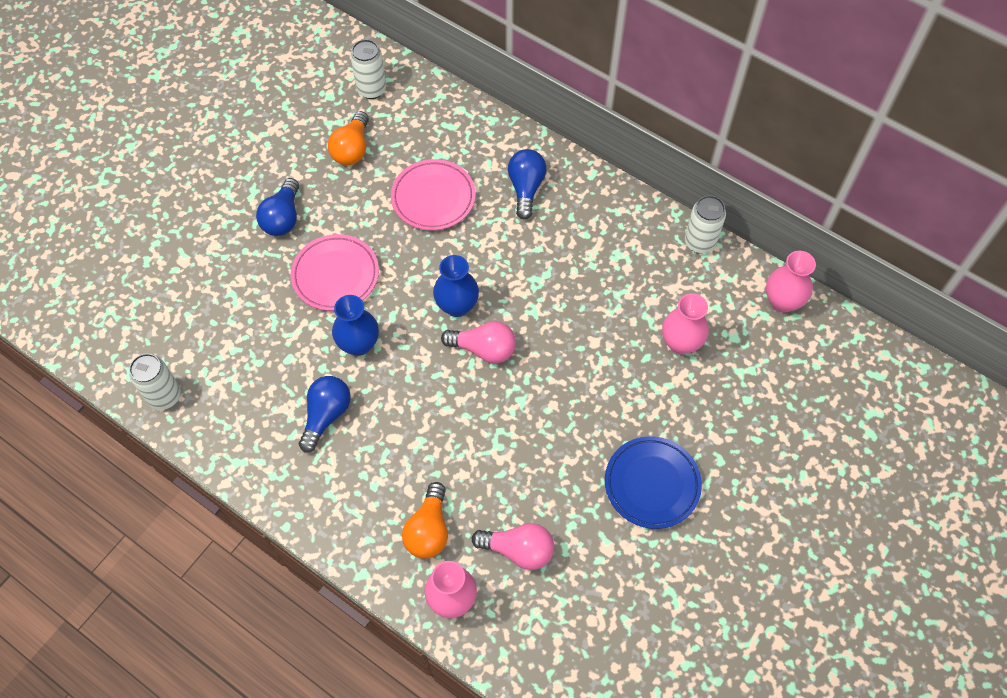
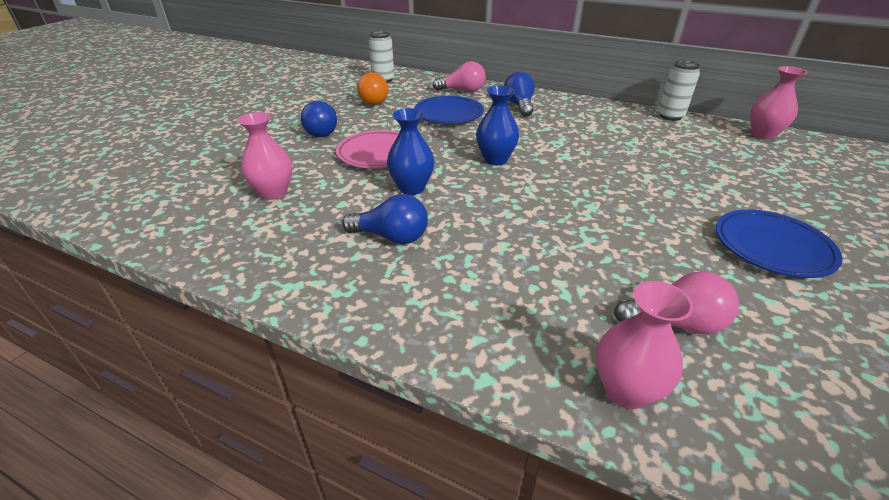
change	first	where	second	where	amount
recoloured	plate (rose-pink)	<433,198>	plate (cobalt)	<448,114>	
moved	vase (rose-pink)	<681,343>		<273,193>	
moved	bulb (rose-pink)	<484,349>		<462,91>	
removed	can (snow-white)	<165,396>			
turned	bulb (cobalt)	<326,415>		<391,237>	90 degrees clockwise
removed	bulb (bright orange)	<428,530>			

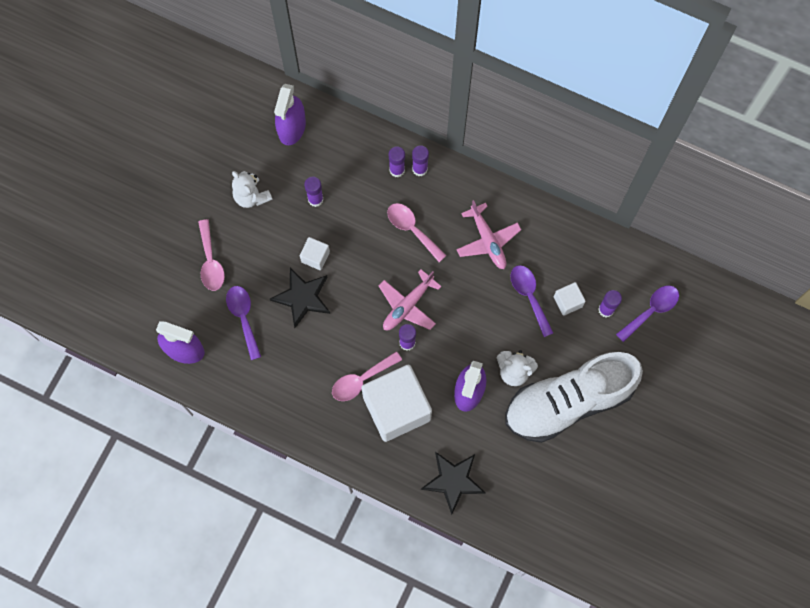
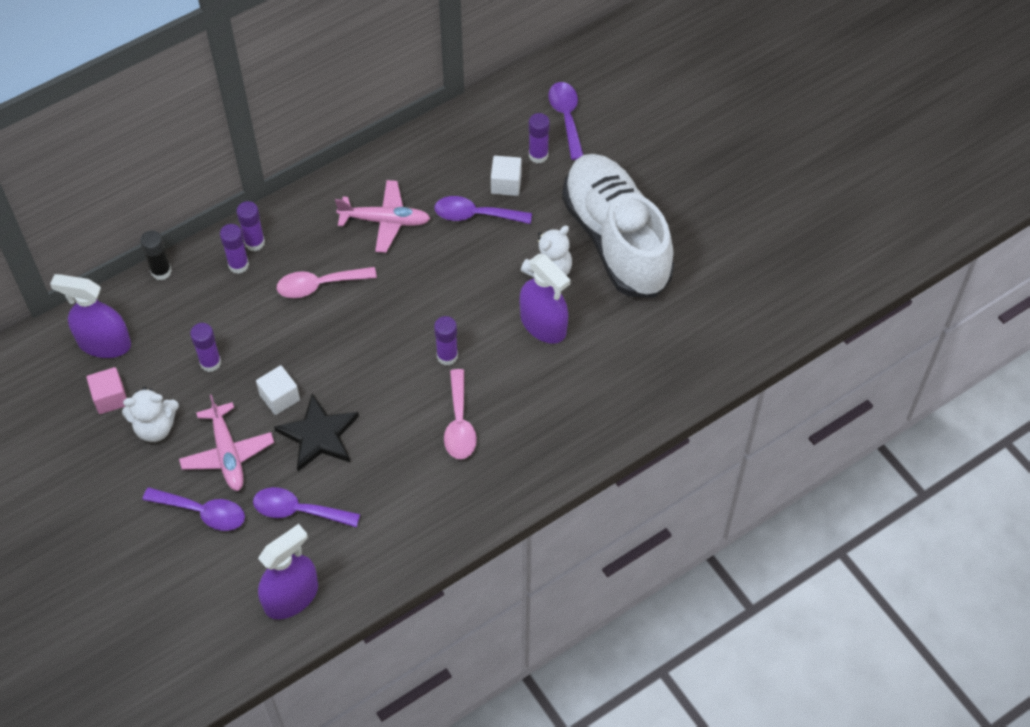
change	first	where	second	where	amount
turned	sprayer (purple)	<292,127>		<104,343>	150 degrees clockwise
recoloured	teaspoon (rose-pink)	<211,262>	teaspoon (purple)	<203,512>	
moved	toy plane (rose-pink)	<407,305>		<227,454>	
turned	lace-up shoe (snow-white)	<568,402>		<616,239>	150 degrees clockwise
removed	solid cube (snow-white)	<396,408>			
removed	five-pointed star (ebony)	<453,481>			
added			stick of glue (ebony)	<161,271>	
added			solid cube (rose-pink)	<110,398>	

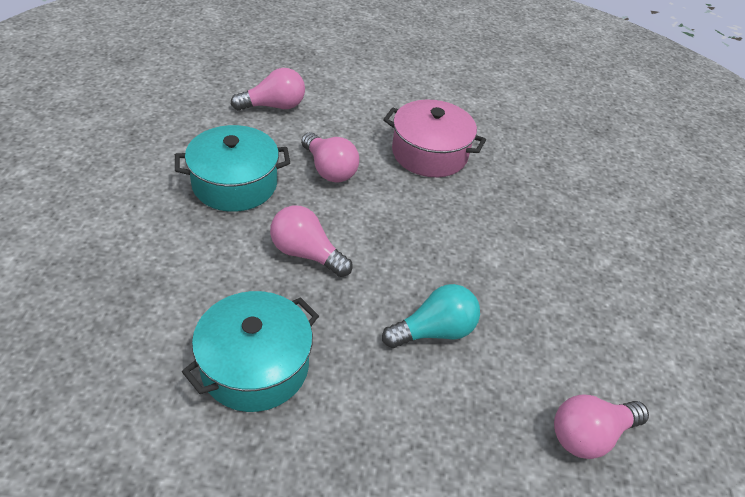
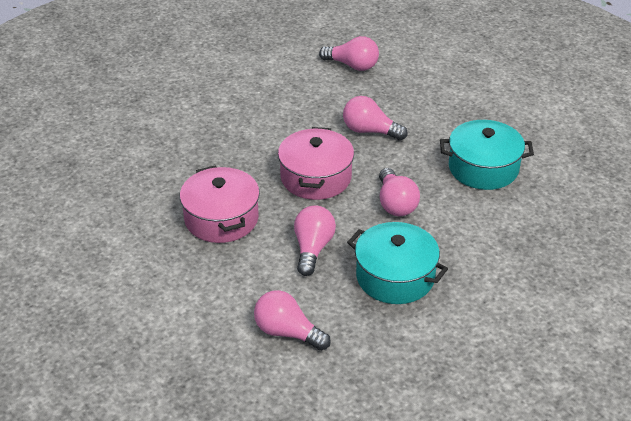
change	first	where	second	where	amount
recoloured	bulb (teal)	<434,331>	bulb (rose-pink)	<370,131>	
added			pot (rose-pink)	<316,177>	

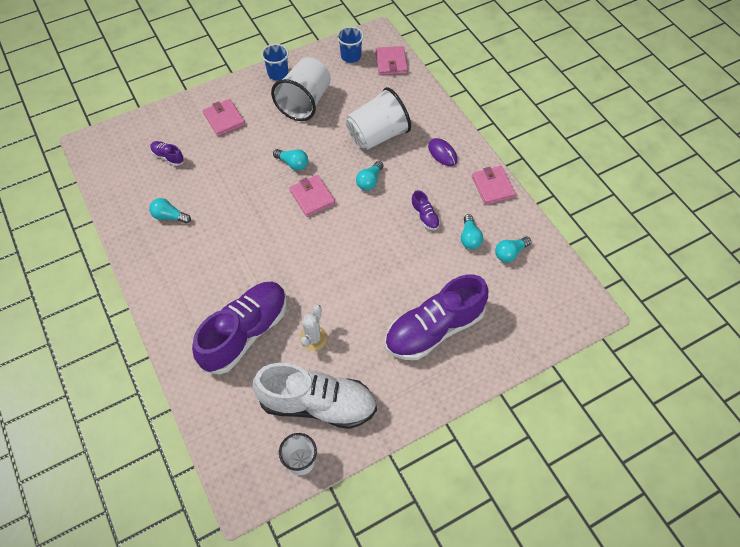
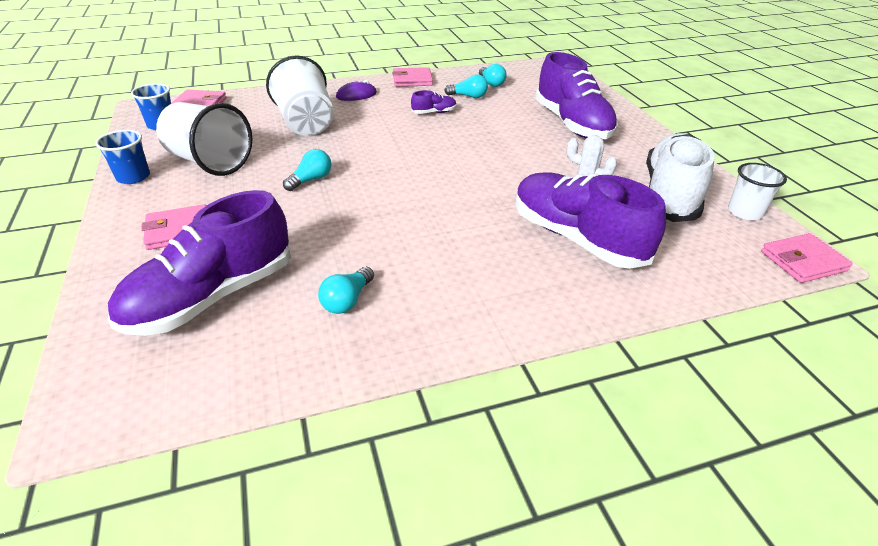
change	first	where	second	where	amount
resized	lace-up shoe (purple)	<168,157>		<212,296>	x2.42
removed	bulb (teal)	<369,181>			
moved	card wallet (rose-pink)	<312,197>		<803,261>	

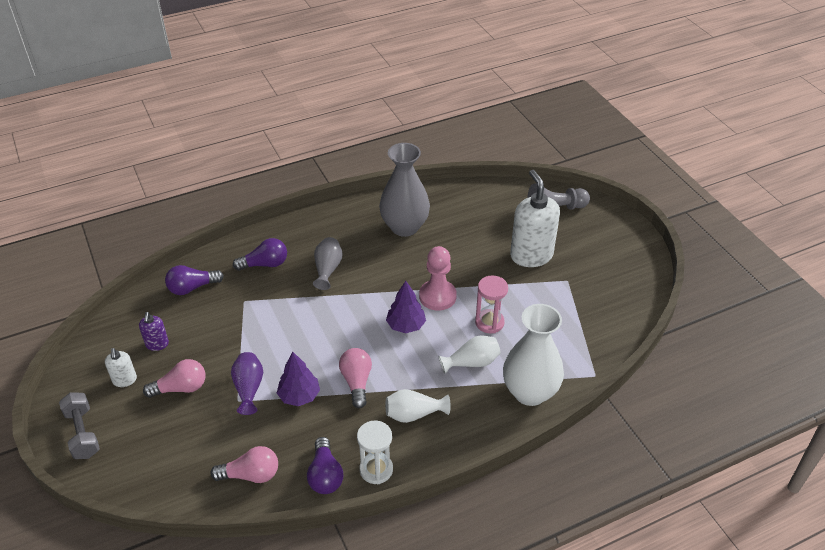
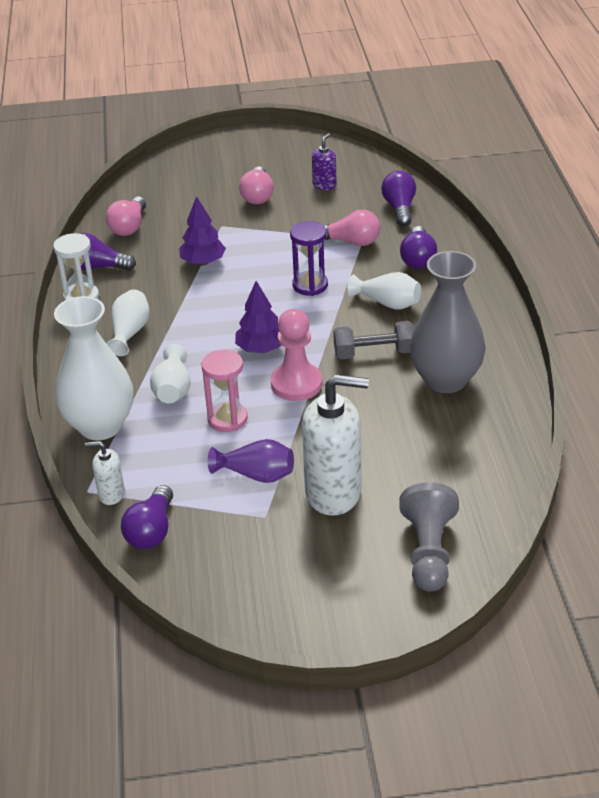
change	first	where	second	where	amount
recoloured	vase (grey)	<327,269>	vase (snow-white)	<387,303>	
turned	pump bottle (purple)	<157,344>		<324,185>	105 degrees clockwise
moved	pump bottle (snow-white)	<125,380>		<111,494>	
moved	bulb (rose-pink)	<356,382>		<351,242>	
moved	vase (purple)	<249,388>		<256,475>	
moved	free weight (grey)	<82,433>		<374,353>	
added			sandglass (purple)	<310,285>	
added			bulb (purple)	<151,531>	

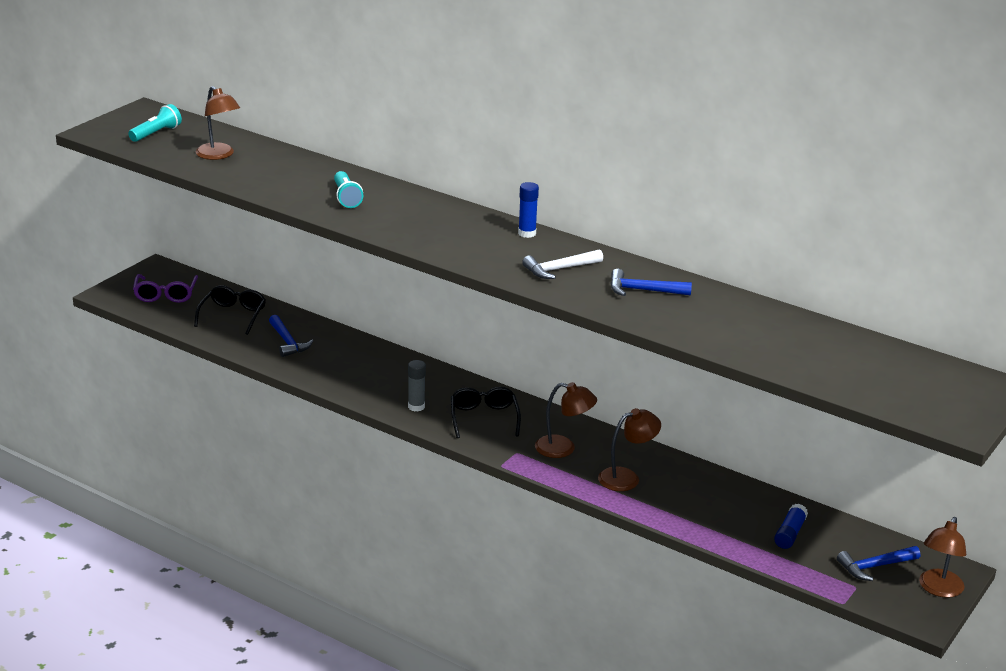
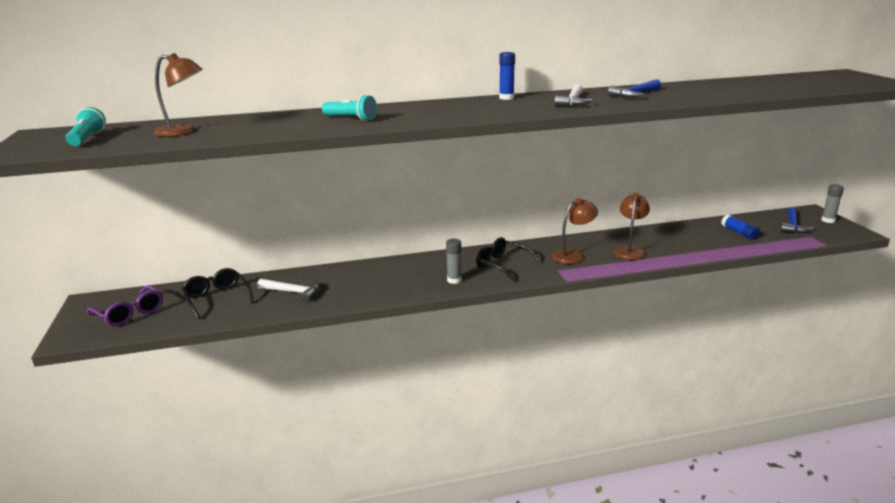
change	first	where	second	where	amount
recoloured	hammer (cobalt)	<287,342>	hammer (snow-white)	<293,292>	
replaced	desk lamp (brown)	<938,589>	stick of glue (grey)	<828,220>	

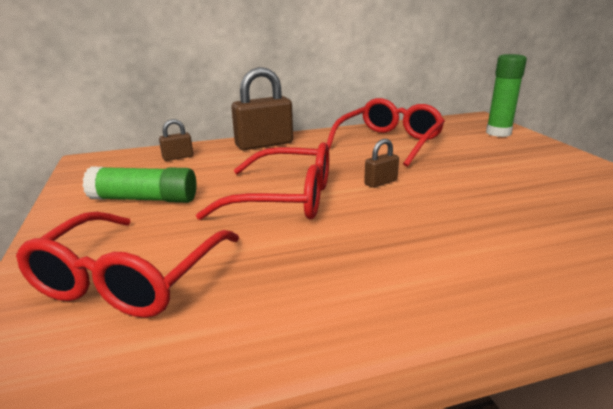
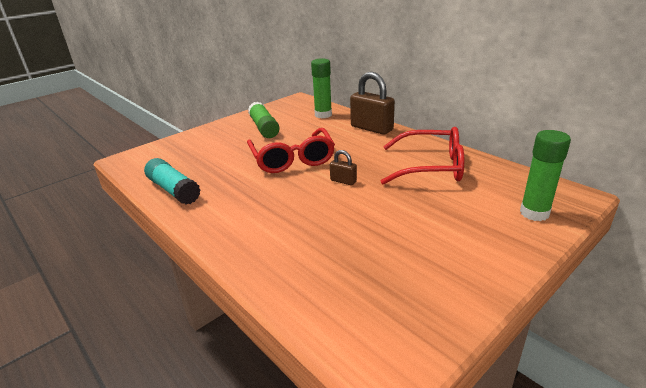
change	first	where	second	where	amount
replaced	padlock (brown)	<178,157>	stick of glue (leaf-green)	<323,115>	
removed	eyeglasses (red)	<130,278>			
added			stick of glue (teal)	<173,190>	

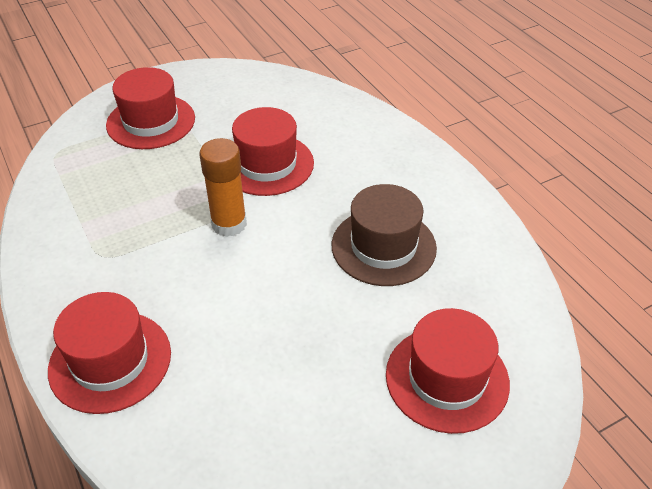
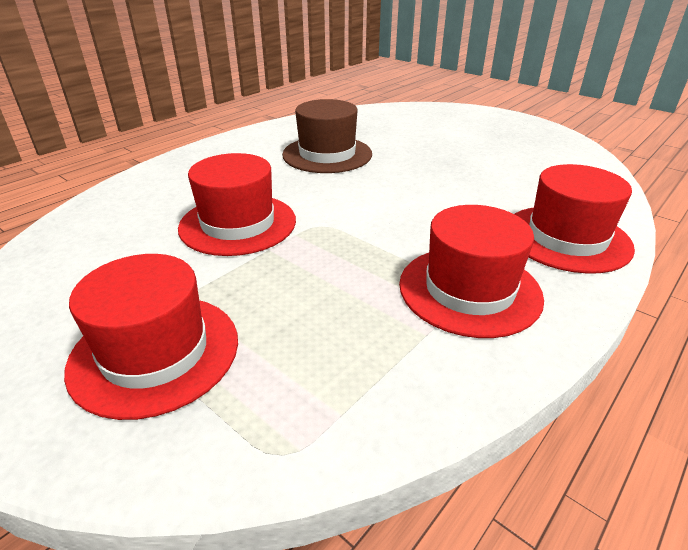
change	first	where	second	where	amount
removed	stick of glue (bright orange)	<229,224>			
moved	tall hat (red)	<447,378>		<469,290>	

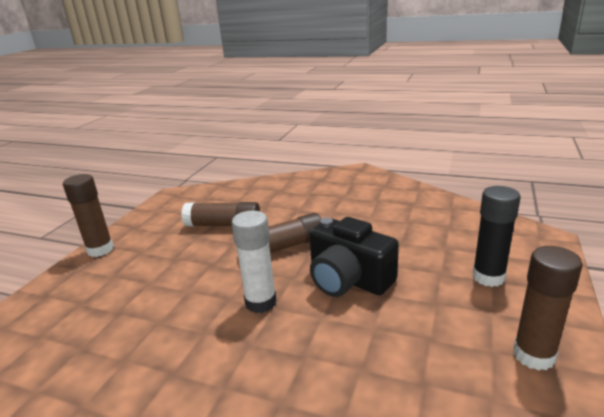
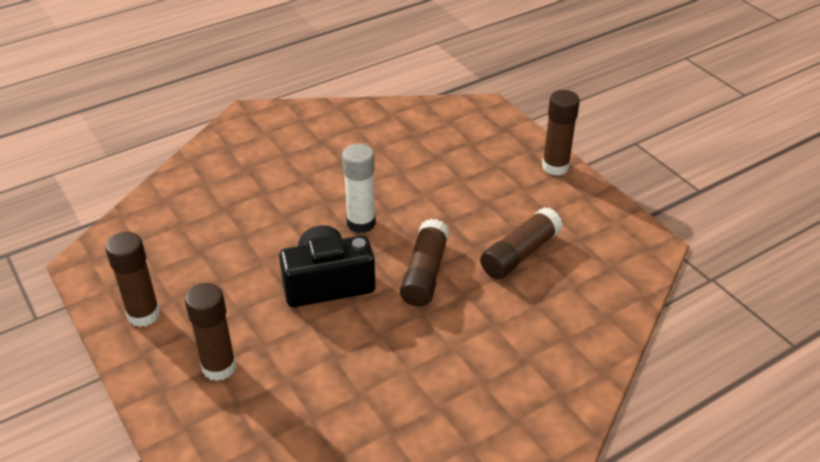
change	first	where	second	where	amount
recoloured	stick of glue (ebony)	<488,277>	stick of glue (brown)	<219,367>	

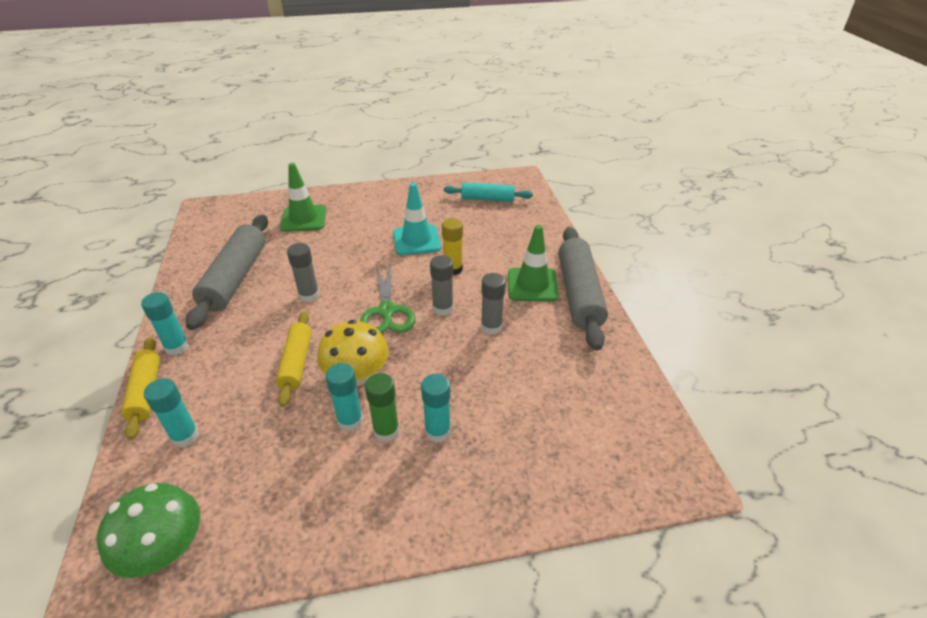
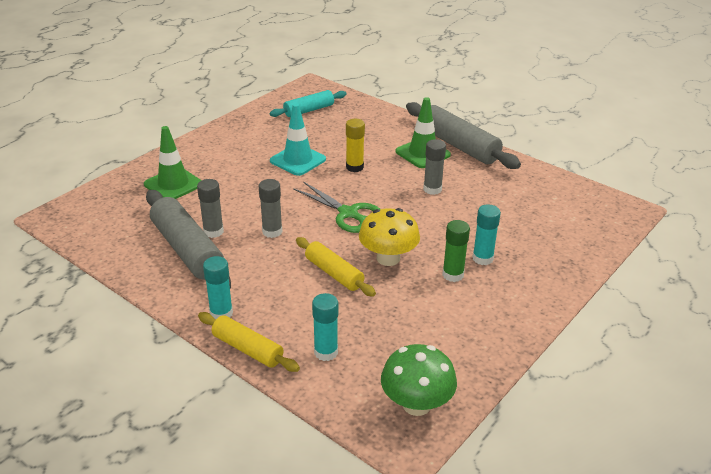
change	first	where	second	where	amount
moved	stick of glue (grey)	<443,308>		<213,231>	
removed	stick of glue (teal)	<350,421>			

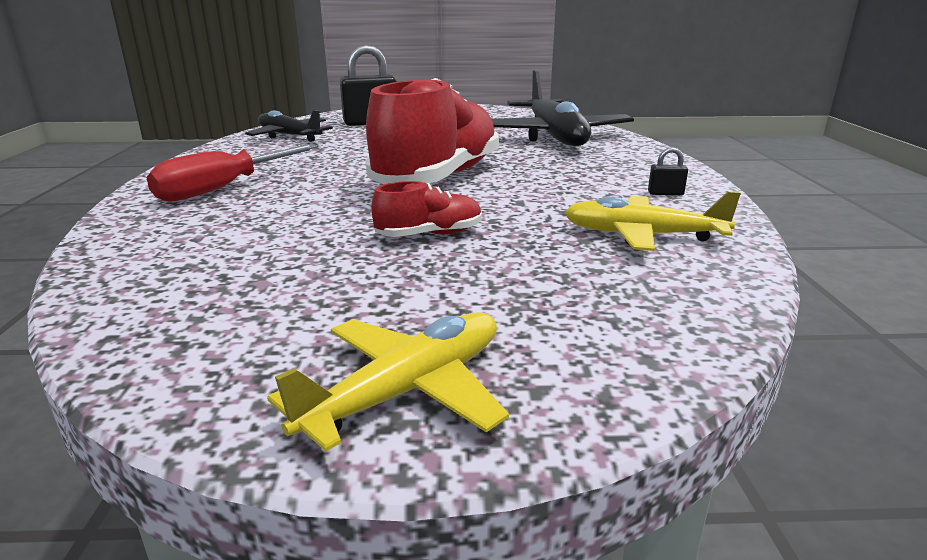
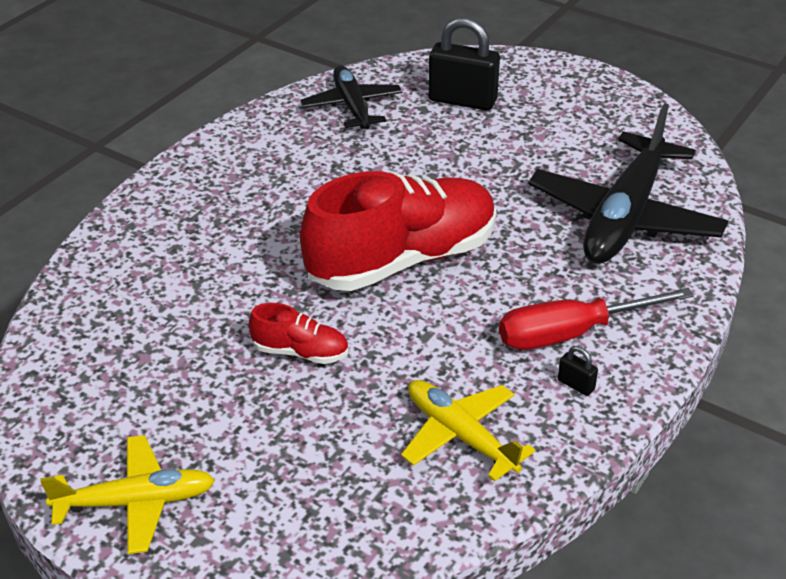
change	first	where	second	where	amount
moved	screwdriver (red)	<224,188>		<571,333>	

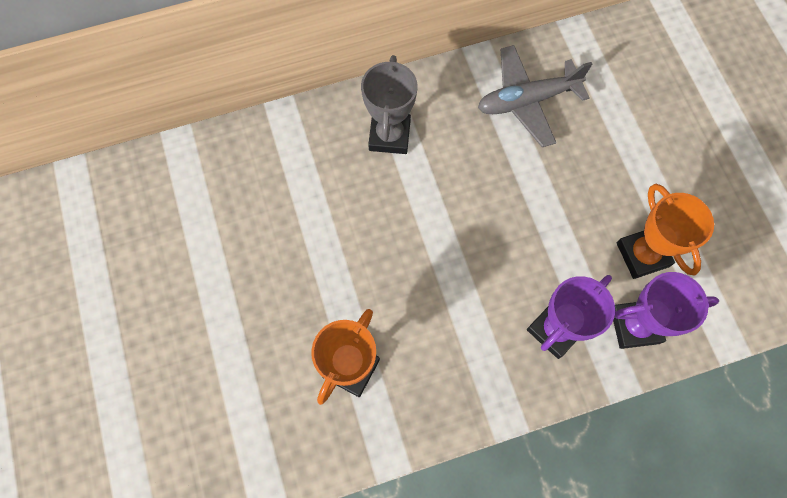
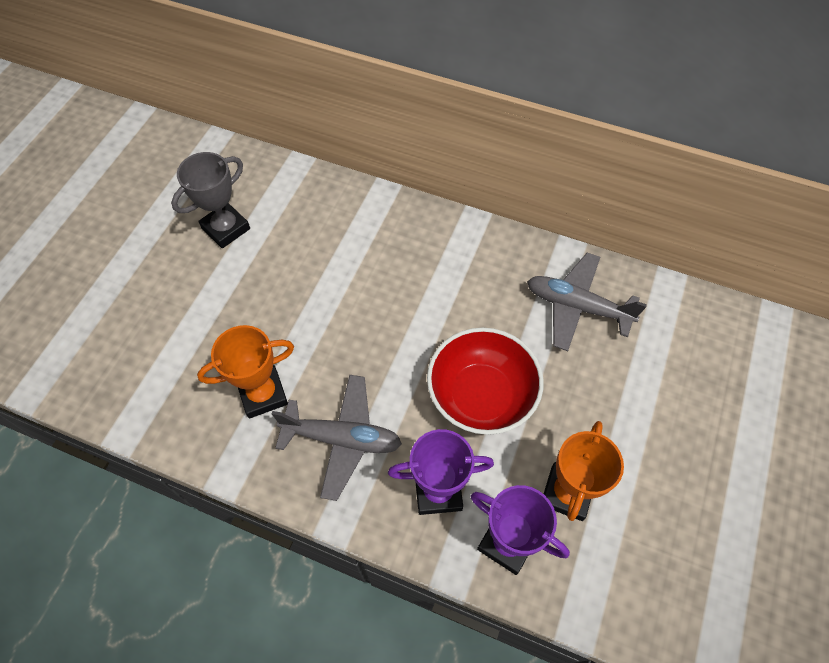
change	first	where	second	where	amount
moved	trophy (grey)	<389,135>		<226,228>	
added			deep dish (red)	<481,396>	
added			toy plane (grey)	<342,439>	

